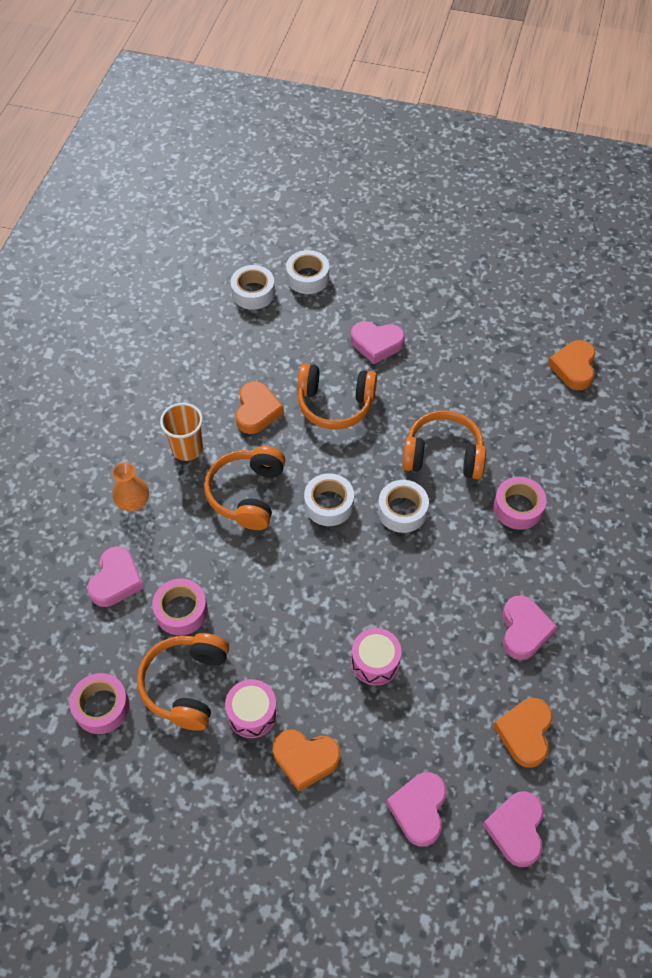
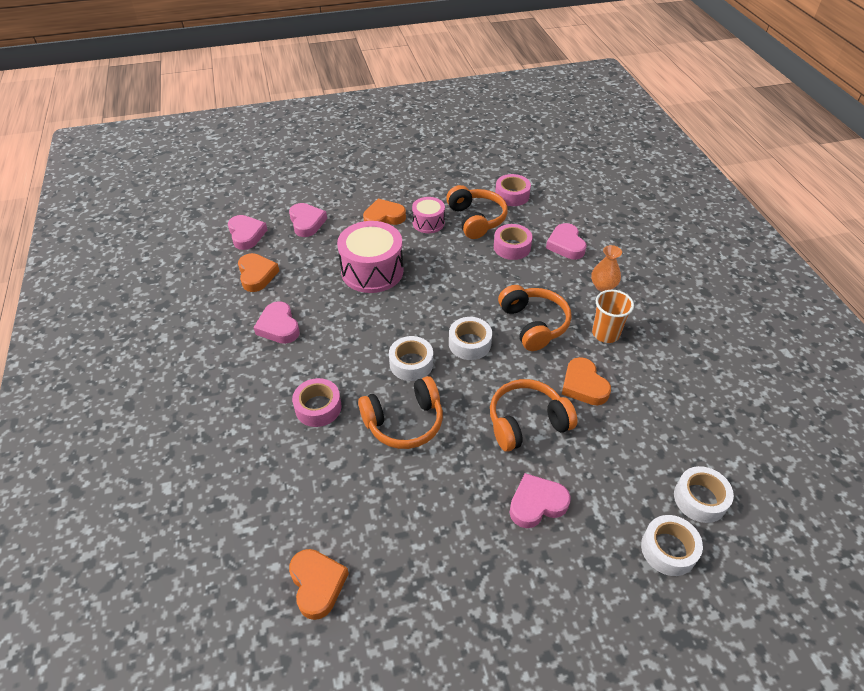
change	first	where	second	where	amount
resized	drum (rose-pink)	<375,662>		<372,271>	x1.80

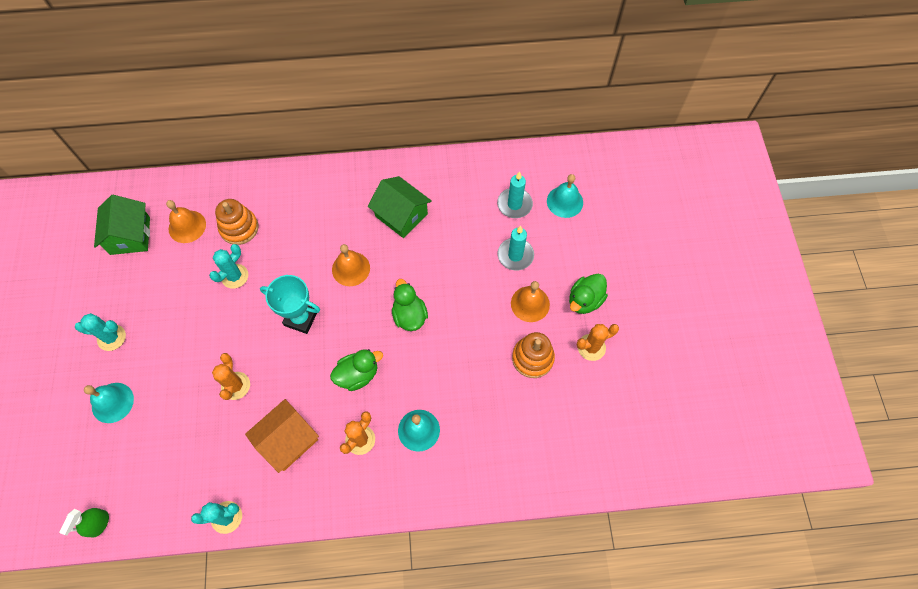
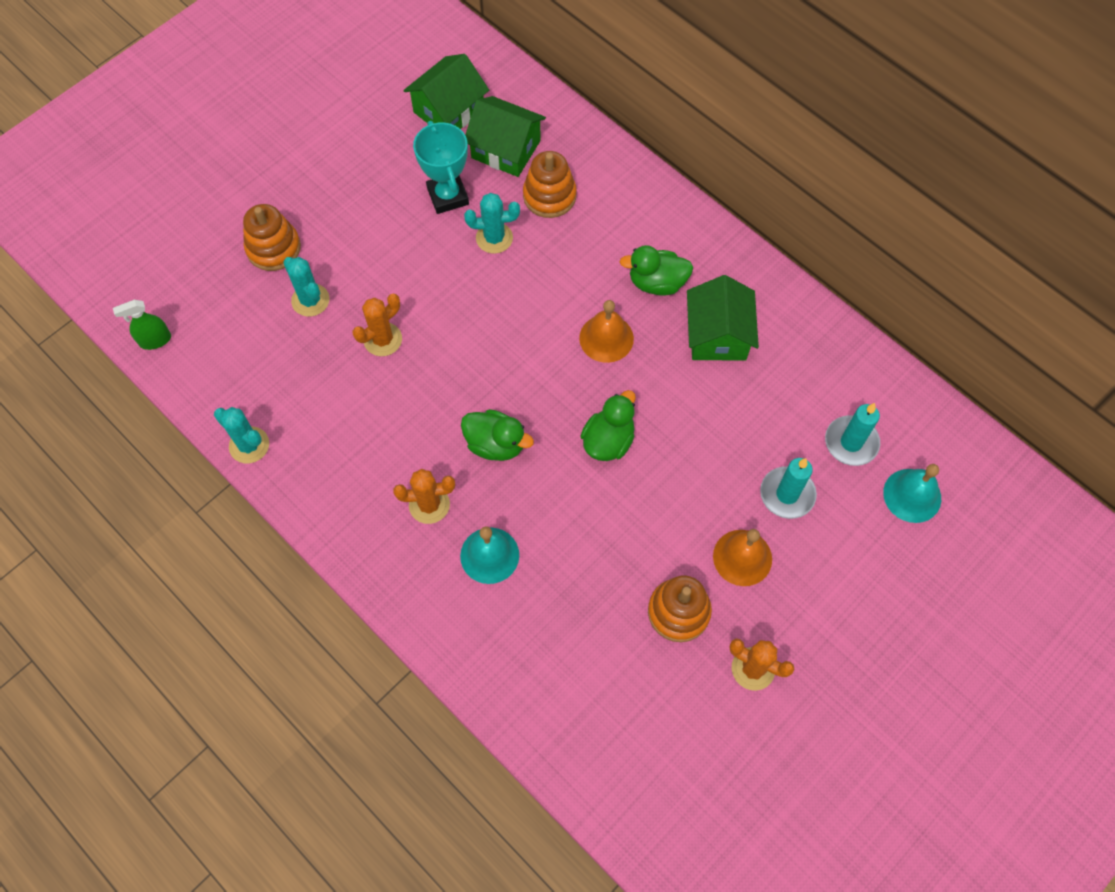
change	first	where	second	where	amount
replaced	school bell (bright orange)	<187,226>	house (leaf-green)	<506,149>	
moved	duck (leaf-green)	<584,300>		<657,283>	
moved	trophy (teal)	<301,318>		<448,196>	
moved	prickly plant (teal)	<111,337>		<310,300>	
replaced	school bell (teal)	<112,402>	ring stacker (bright orange)	<273,248>	
removed	house (bright orange)	<288,440>			

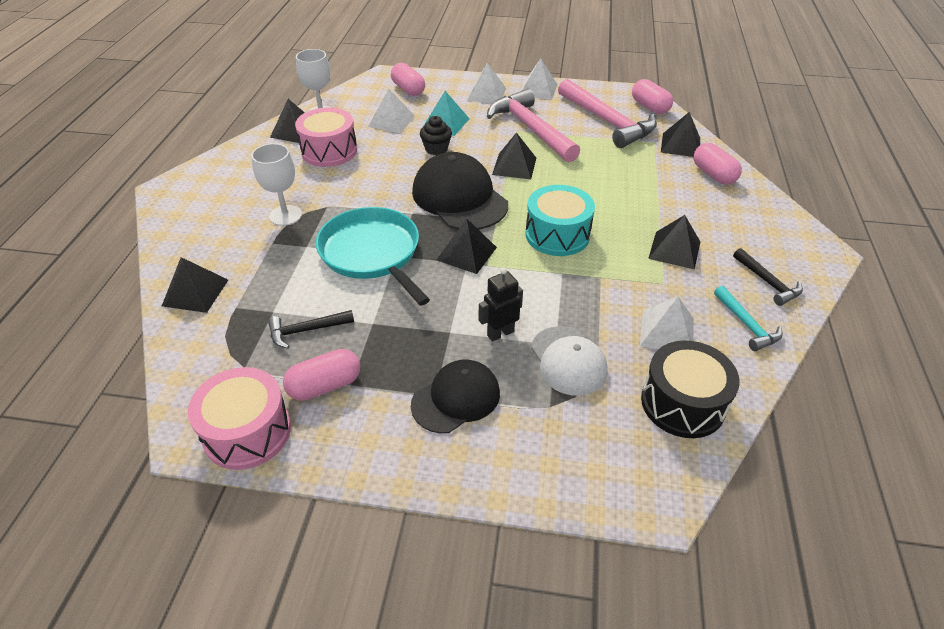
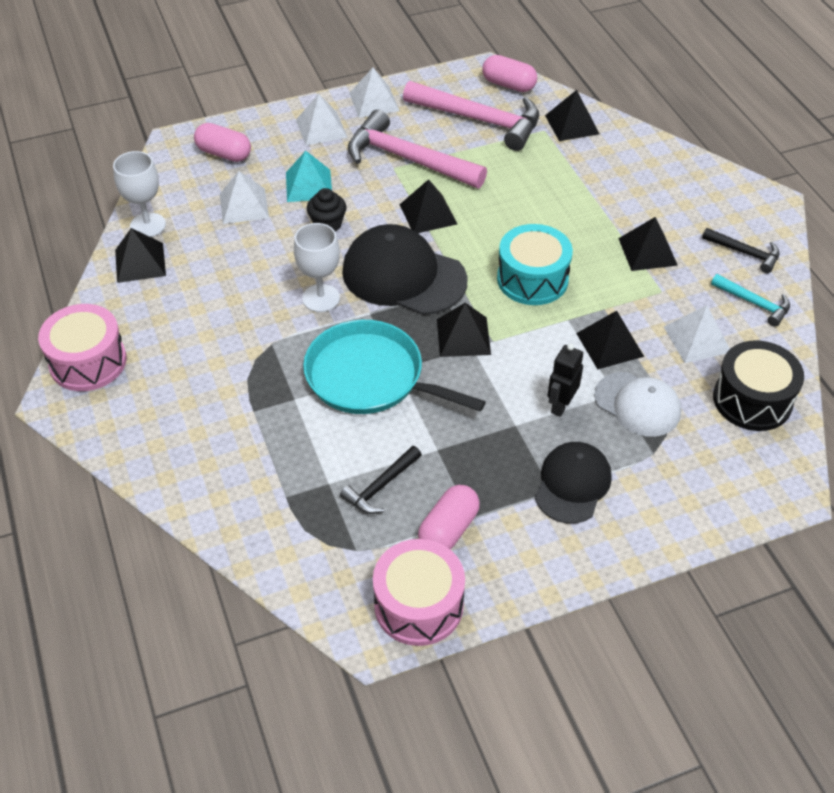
change	first	where	second	where	amount
moved	drum (rose-pink)	<329,151>		<88,362>	
moved	chalice (snow-white)	<285,215>		<321,298>	
removed	pill shape (rose-pink)	<713,174>			
moved	solid pyramid (ebony)	<195,292>		<610,344>	

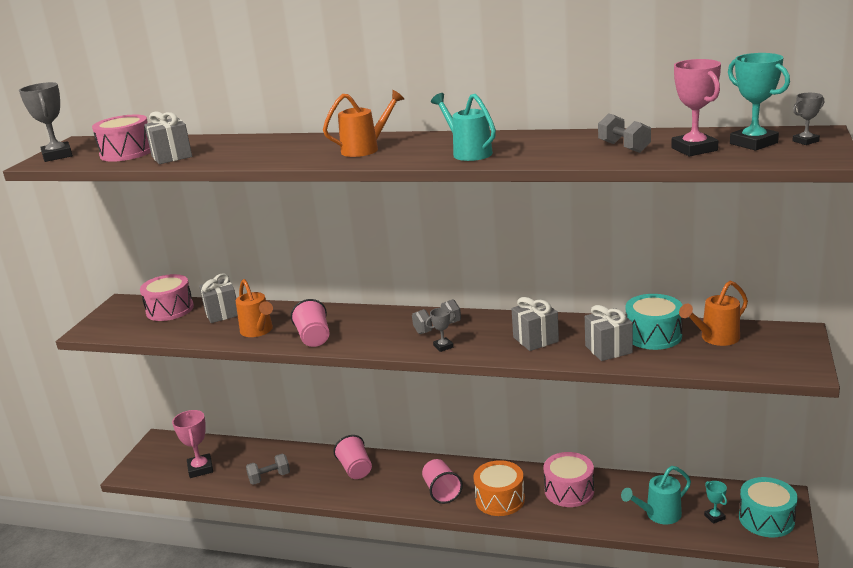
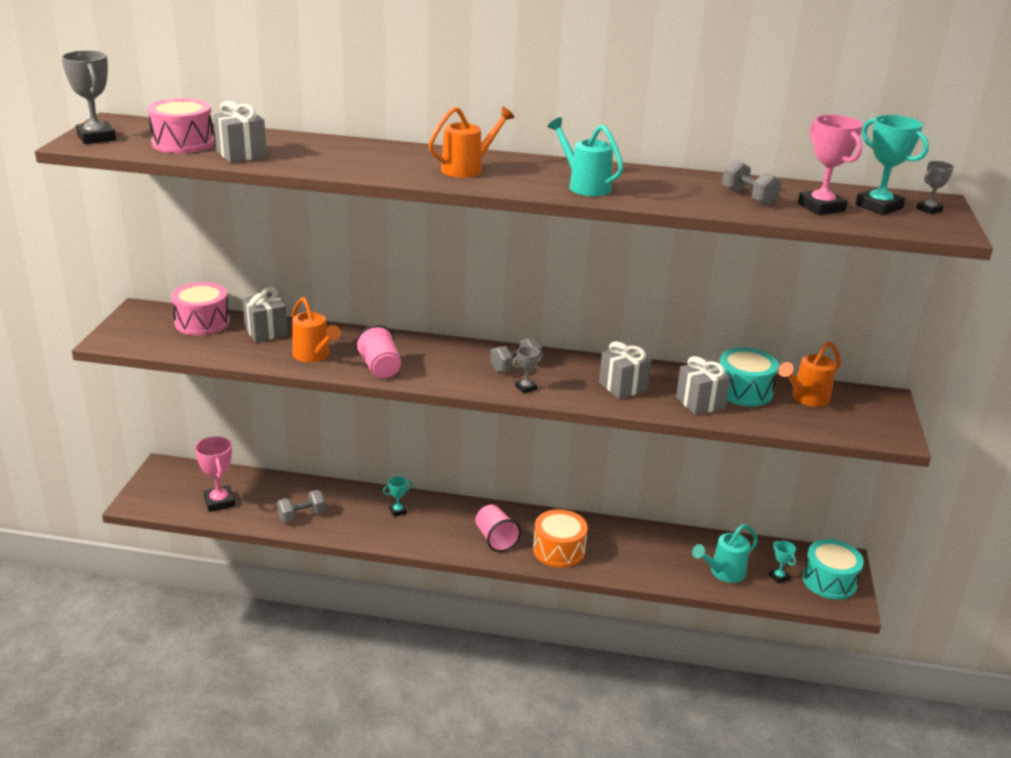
change	first	where	second	where	amount
replaced	cup (rose-pink)	<355,469>	trophy (teal)	<398,511>	
removed	drum (rose-pink)	<569,491>			

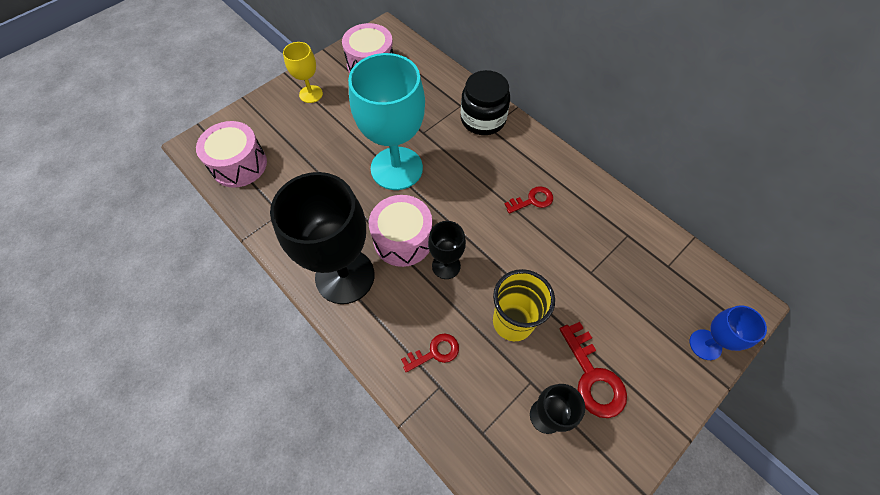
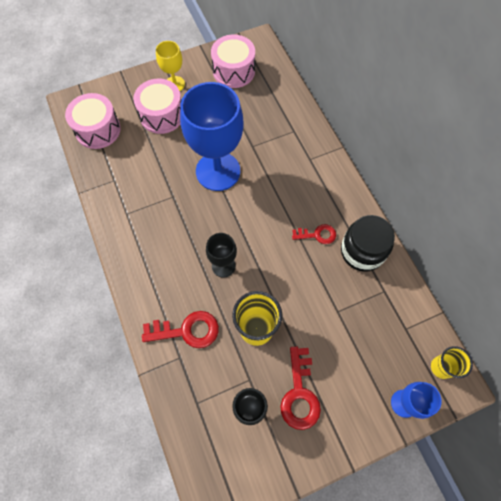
change	first	where	second	where	amount
recoloured	chalice (teal)	<396,168>	chalice (cobalt)	<218,171>	
moved	preserve jar (ebony)	<483,119>		<362,251>	
removed	chalice (ebony)	<345,276>			
moved	drum (rose-pink)	<403,239>		<162,115>	
resized	door key (red)	<435,352>		<187,330>	x1.59
added			cup (yellow)	<441,367>	

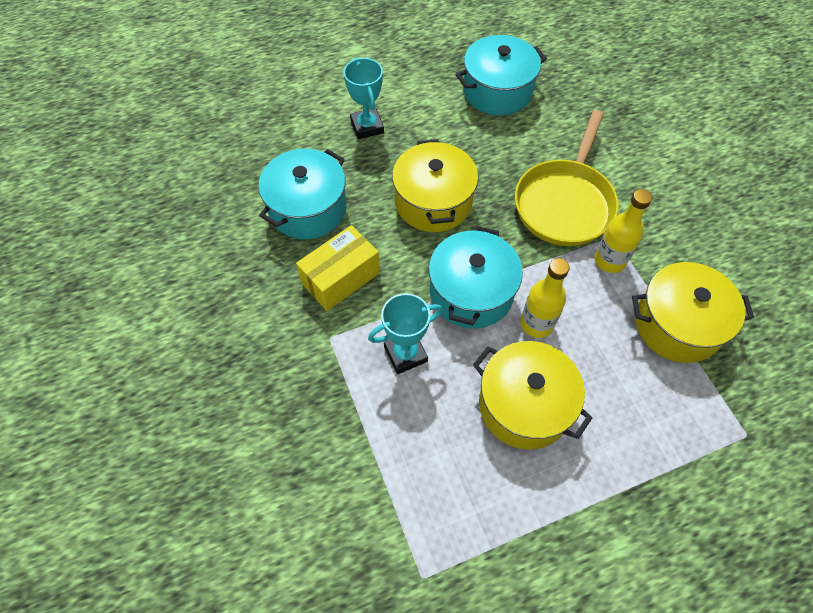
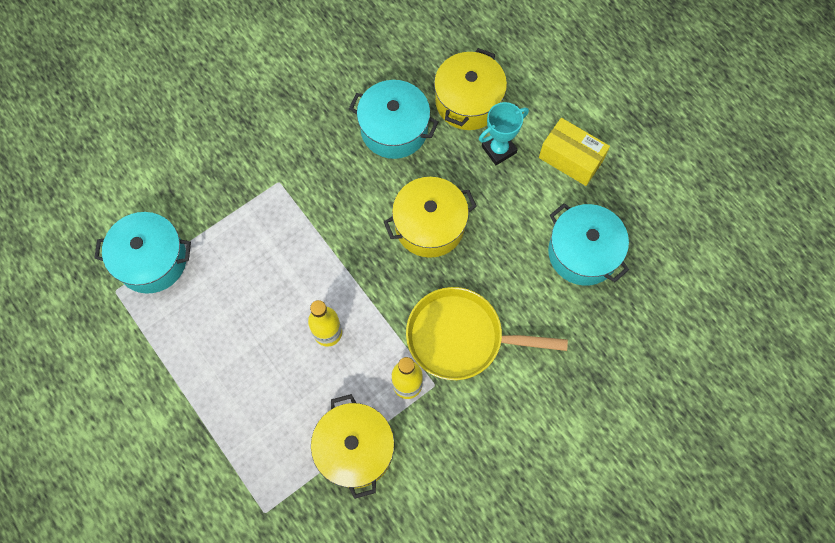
change	first	where	second	where	amount
moved	parcel (yellow)	<340,278>		<571,159>	
moved	pot (teal)	<471,292>		<152,260>	
removed	trophy (teal)	<405,354>			
moved	pot (yellow)	<524,405>		<468,101>	

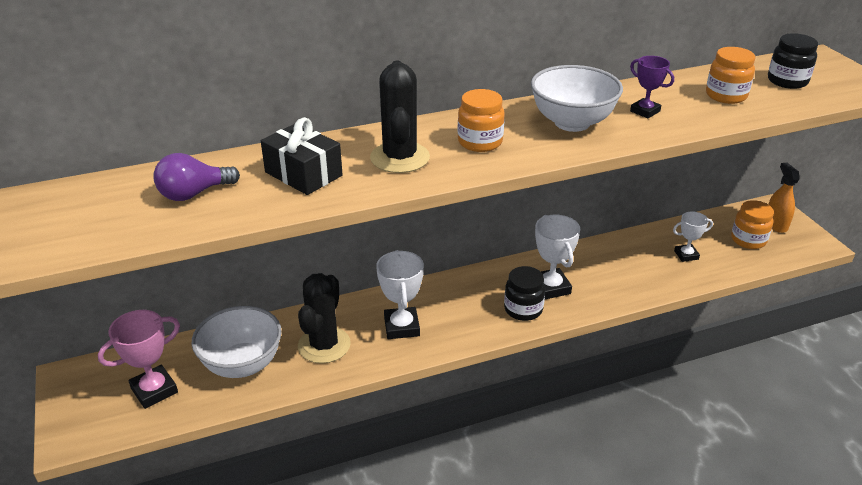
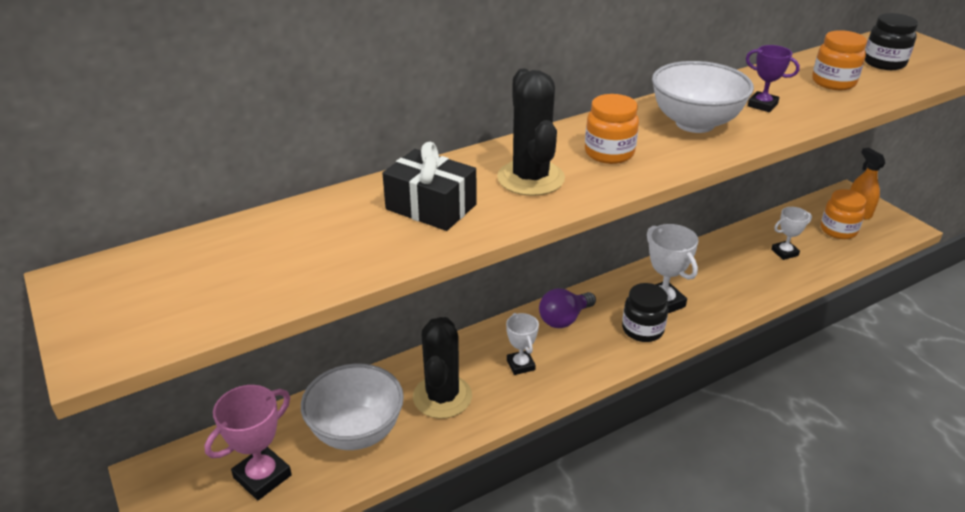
change	first	where	second	where	amount
moved	bulb (purple)	<194,194>		<564,319>	
resized	trophy (snow-white)	<401,327>		<520,365>	x0.63

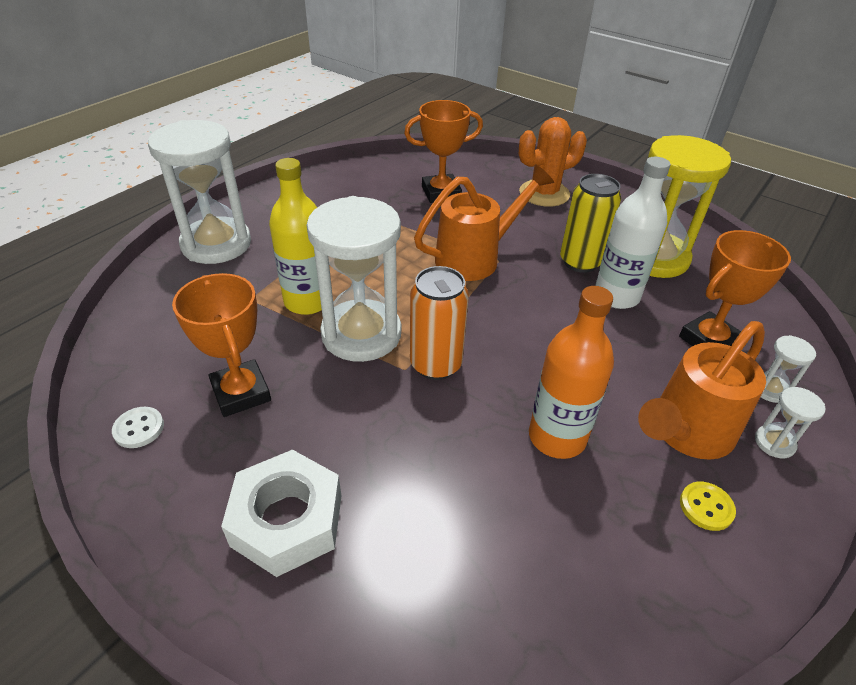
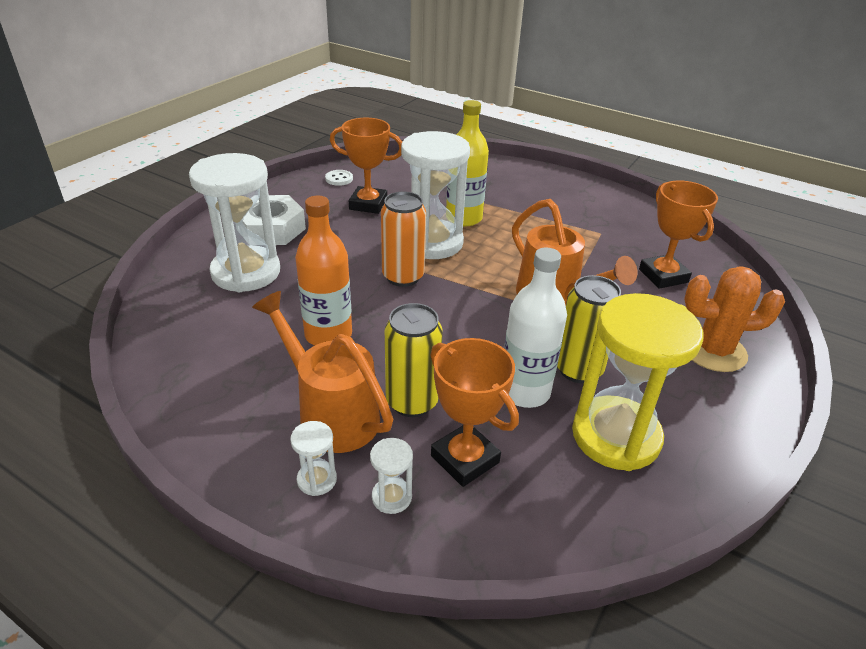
change	first	where	second	where	amount
turned	prickly plant (bright orange)	<544,193>		<713,351>	60 degrees counterclockwise
moved	sandglass (snow-white)	<216,244>		<246,272>	
turned	trophy (bright orange)	<241,393>		<368,204>	45 degrees clockwise
removed	shirt button (yellow)	<706,507>			
added			can (yellow)	<412,401>	

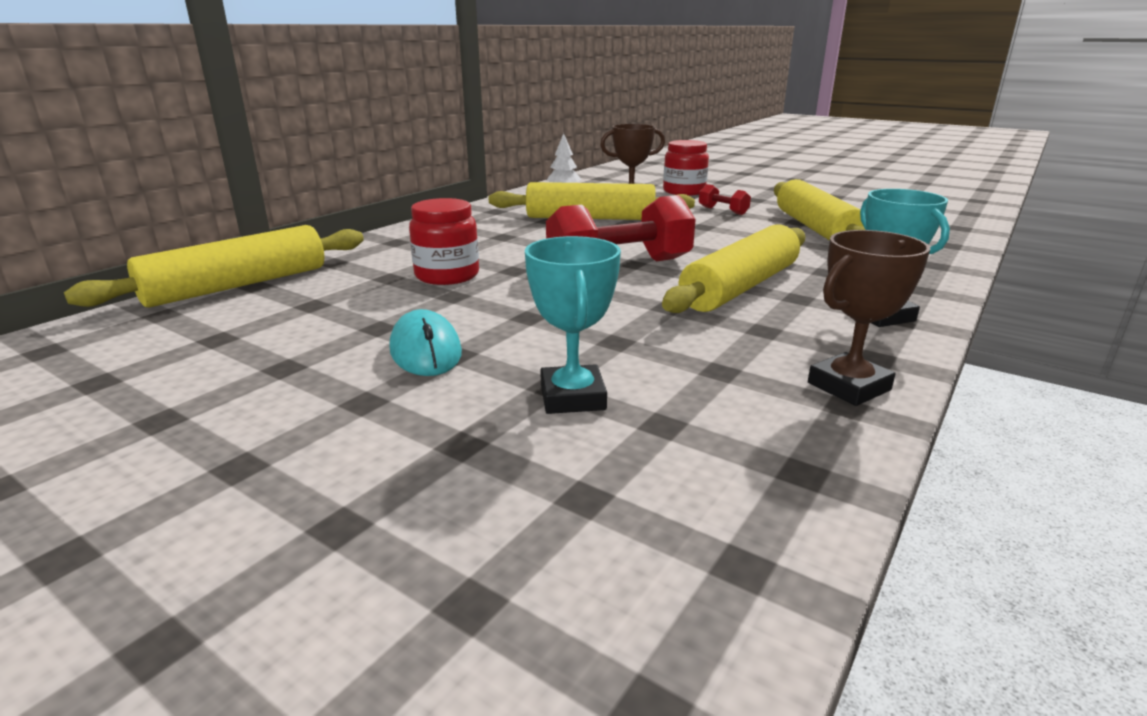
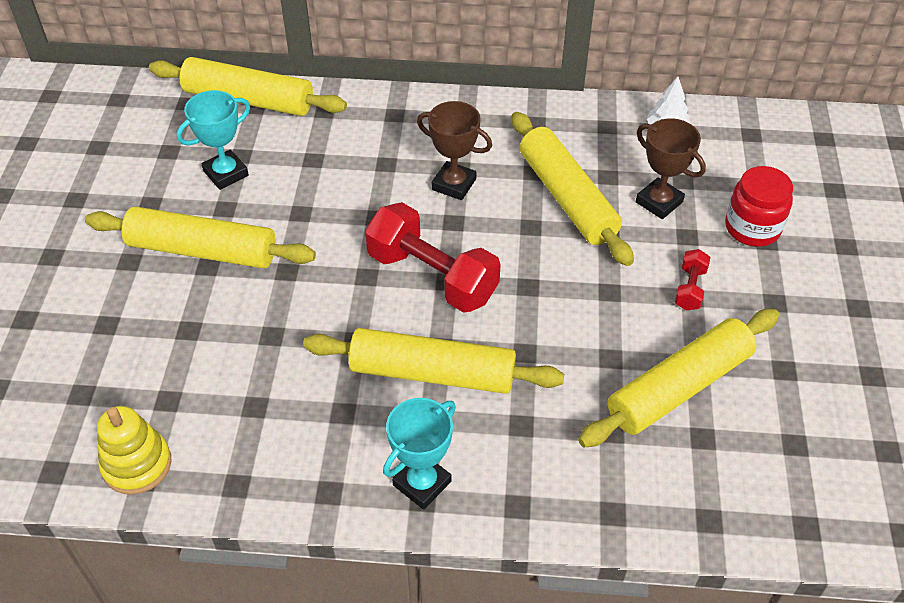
change	first	where	second	where	amount
removed	preserve jar (red)	<447,275>			
moved	trophy (brown)	<848,386>		<454,184>	
moved	trophy (teal)	<572,397>		<226,173>	
replaced	computer mouse (teal)	<425,351>	pastry roller (yellow)	<203,250>	
added			ring stacker (yellow)	<137,464>	

